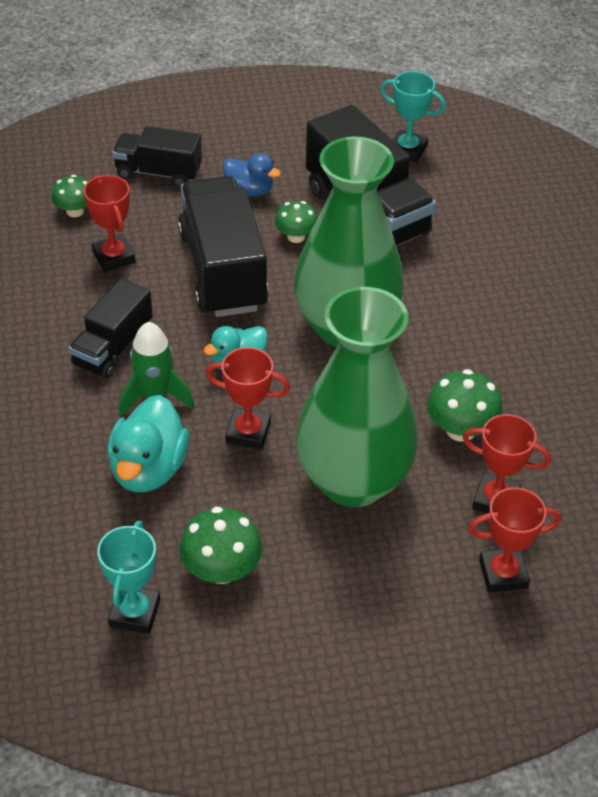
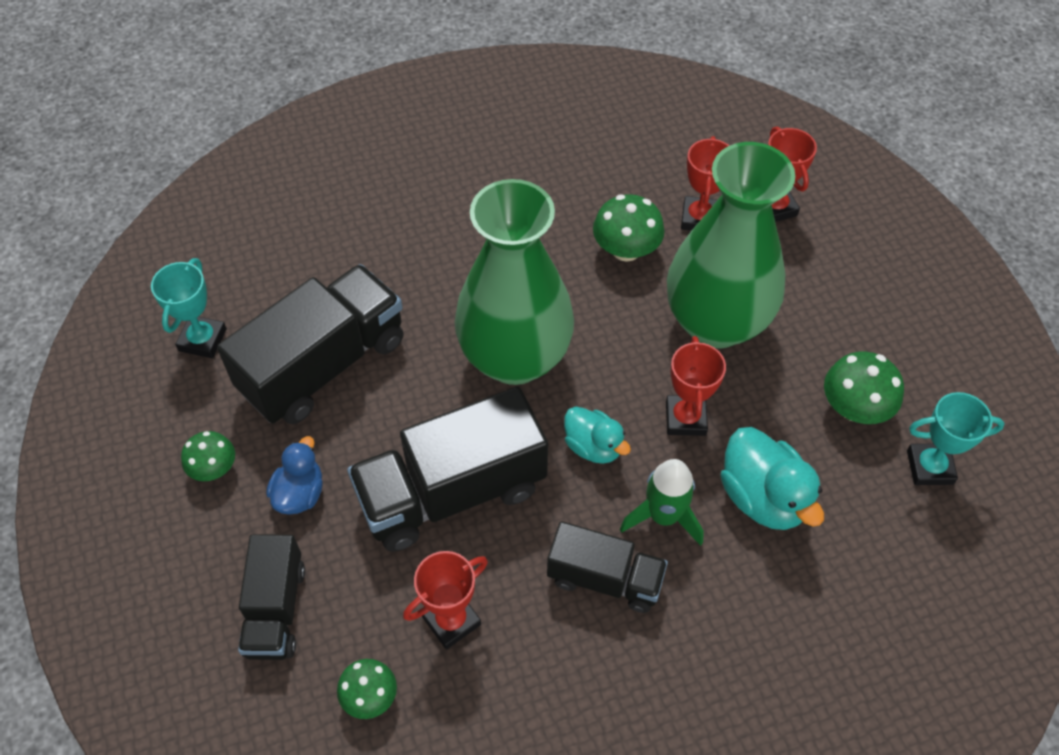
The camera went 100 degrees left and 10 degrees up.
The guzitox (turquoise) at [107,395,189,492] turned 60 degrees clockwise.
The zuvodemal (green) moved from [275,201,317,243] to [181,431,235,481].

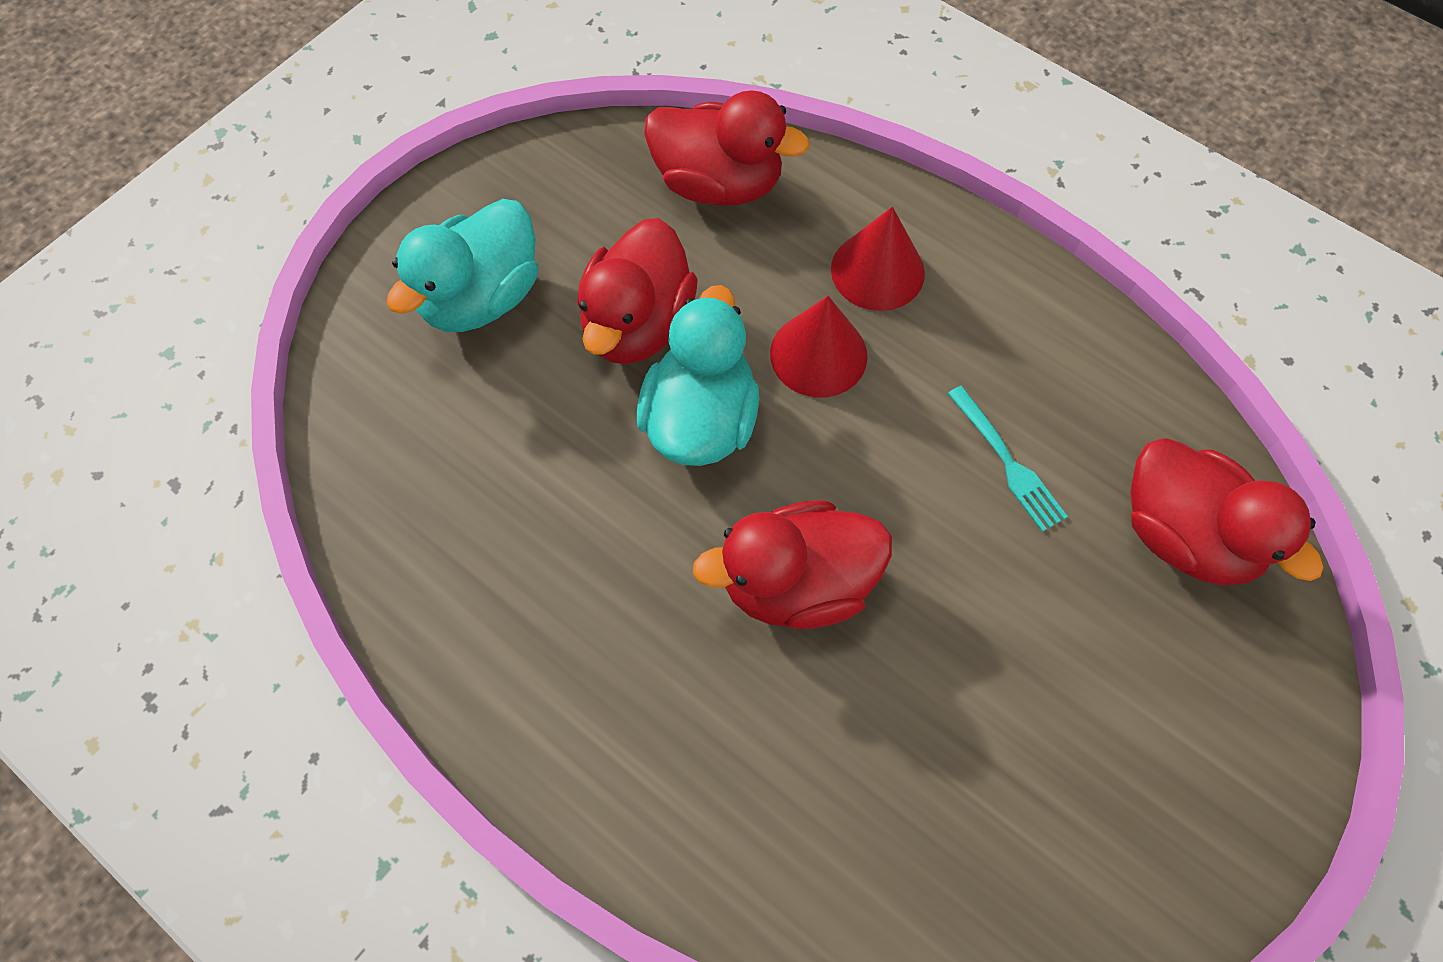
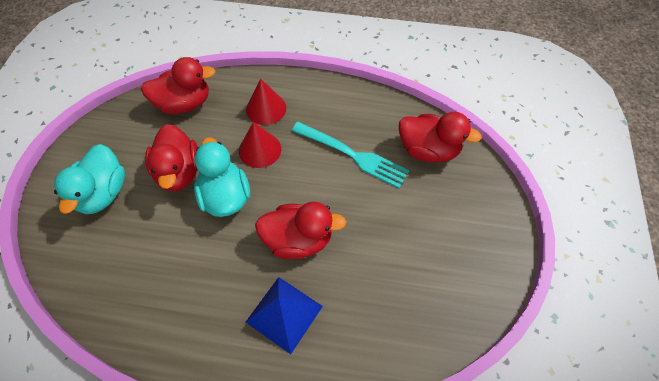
The camera went 30 degrees left and 5 degrees down.
The guzitox (red) at [693,500,892,629] turned 135 degrees counterclockwise.
The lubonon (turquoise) at [948,386,1068,532] changed to 1.74 times the size.
The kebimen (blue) at [246,277,323,354] appeared.

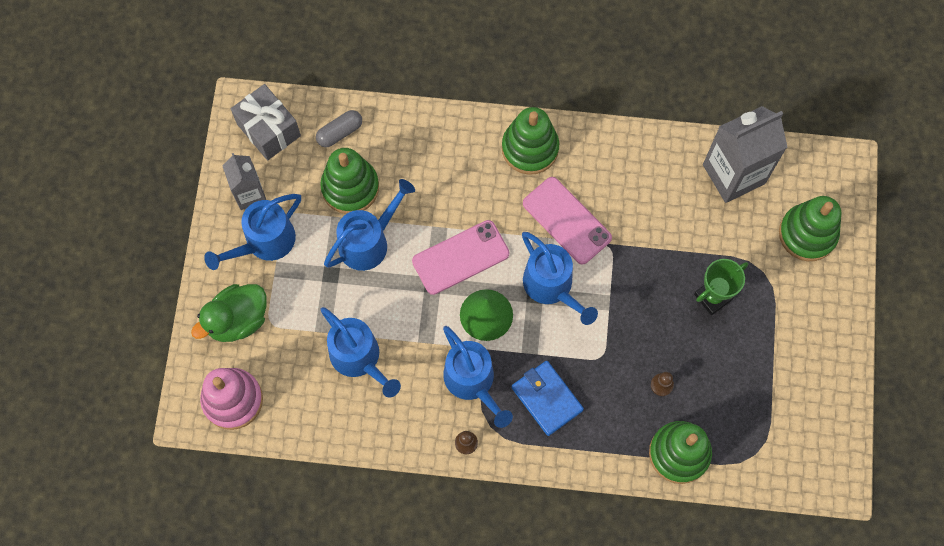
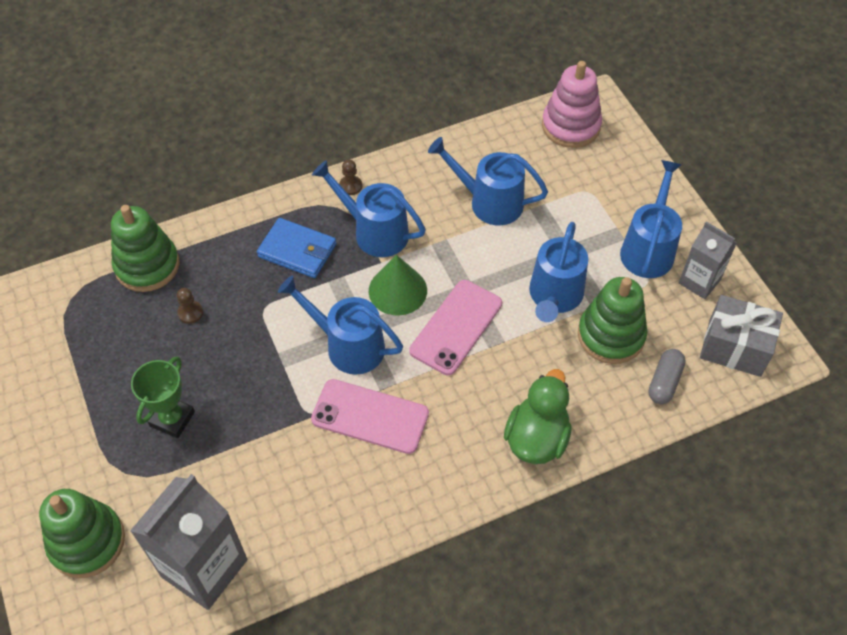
The camera went 150 degrees right and 15 degrees down.
The guzitox (green) moved from [191,284,267,342] to [504,369,572,464].
The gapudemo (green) at [502,107,559,175] disappeared.

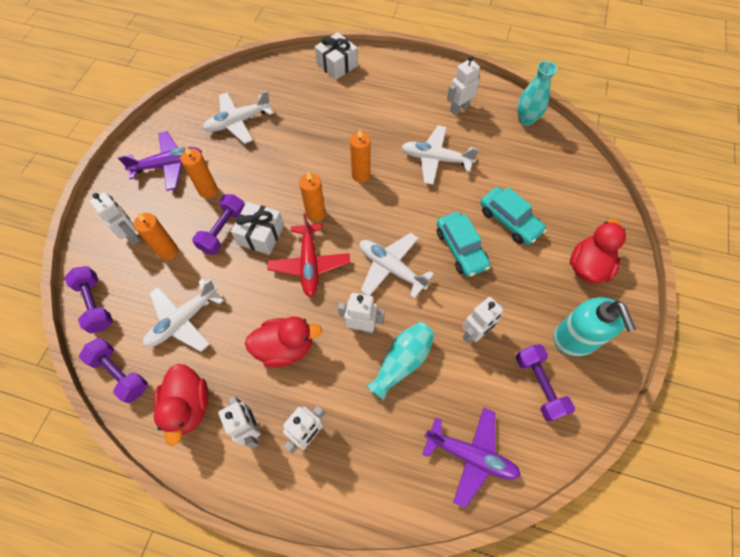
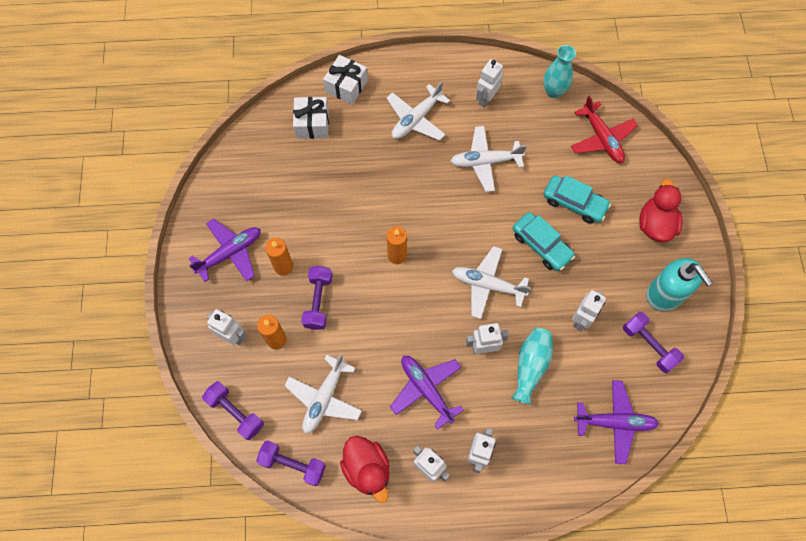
The camera went 20 degrees left and 5 degrees up.
The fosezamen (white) moved from [203,90,274,144] to [386,81,450,141].
The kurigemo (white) moved from [231,202,284,255] to [293,97,329,139].
The guzitox (red) at [245,317,322,368] was replaced by the fosezamen (purple) at [390,356,464,430].
The fosezamen (red) moved from [267,213,350,297] to [571,95,638,163].
The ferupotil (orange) at [350,129,371,183] disappeared.

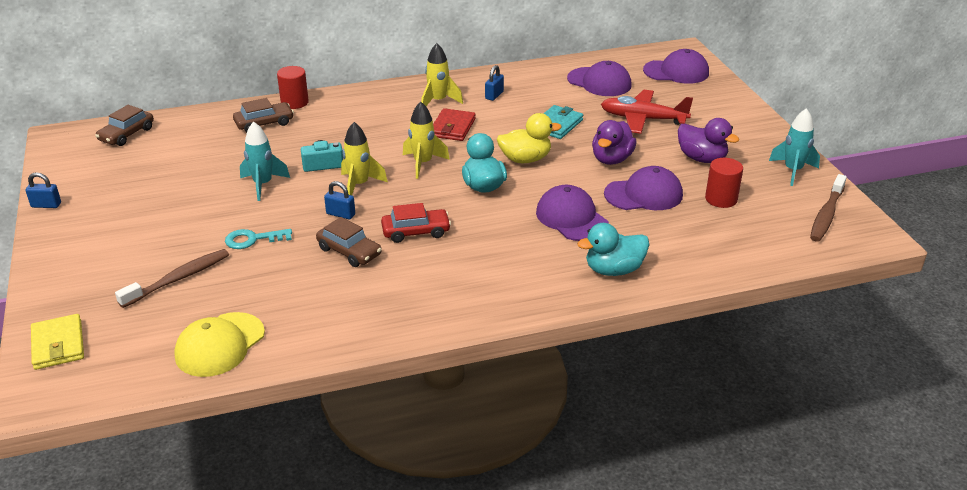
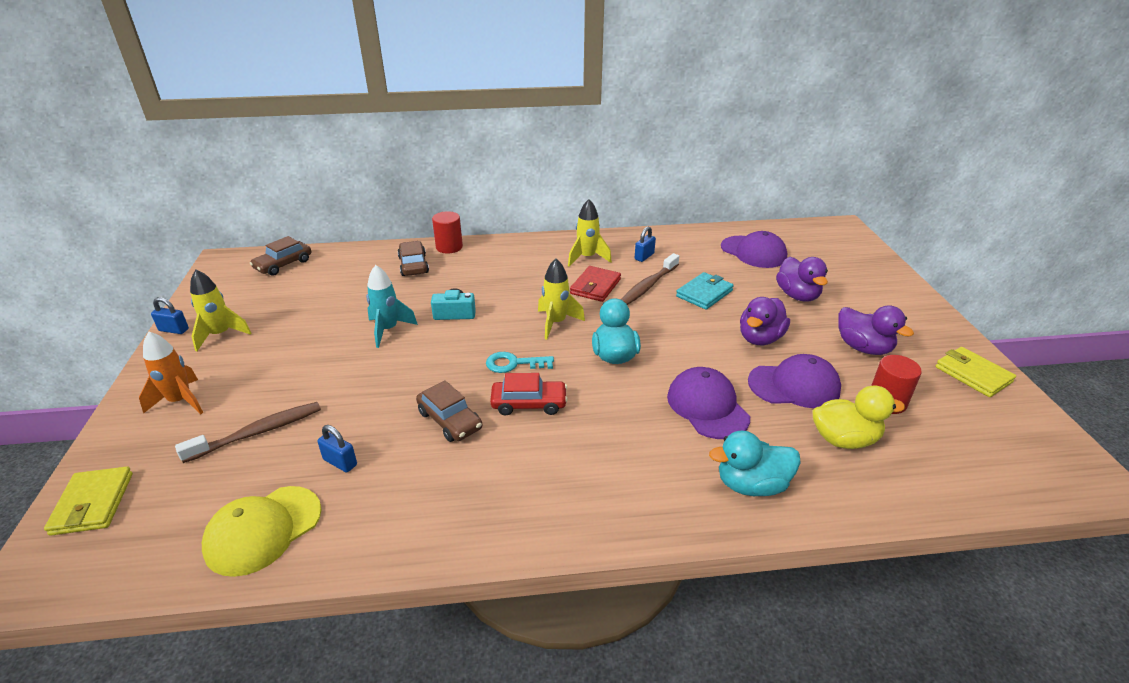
The camera went 10 degrees right and 0 degrees up.
The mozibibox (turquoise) moved from [225,229,292,249] to [486,352,554,373].
The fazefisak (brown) at [233,98,294,132] turned 90 degrees counterclockwise.
The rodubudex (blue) moved from [324,181,355,219] to [317,425,357,473].
The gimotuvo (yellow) moved from [341,122,388,195] to [190,270,252,351].
The guzitox (yellow) moved from [497,113,562,163] to [812,385,905,449].
The fosezamen (red) at [601,90,693,134] was replaced by the guzitox (purple) at [776,257,828,302].
The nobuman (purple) at [643,49,709,84] disappeared.
The gimotuvo (turquoise) at [769,108,820,186] was replaced by the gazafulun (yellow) at [935,347,1016,397].
The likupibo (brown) moved from [810,174,847,242] to [621,253,679,305].
The gimotuvo (orange) at [139,332,203,414] appeared.

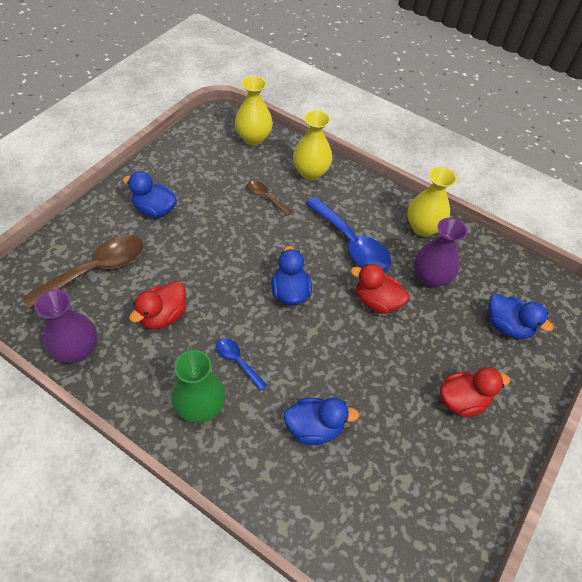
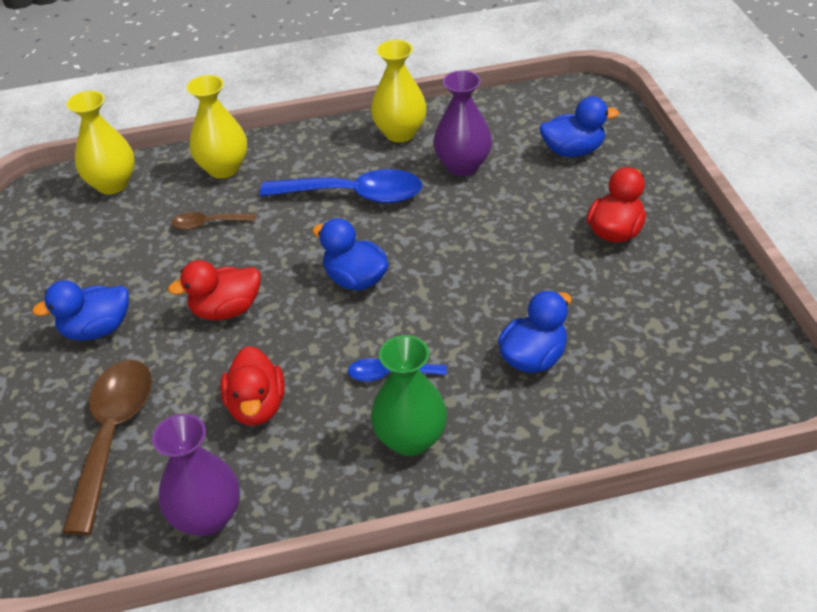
The camera went 40 degrees left and 10 degrees down.
The guzitox (red) moved from [351,264,409,314] to [168,260,261,320].

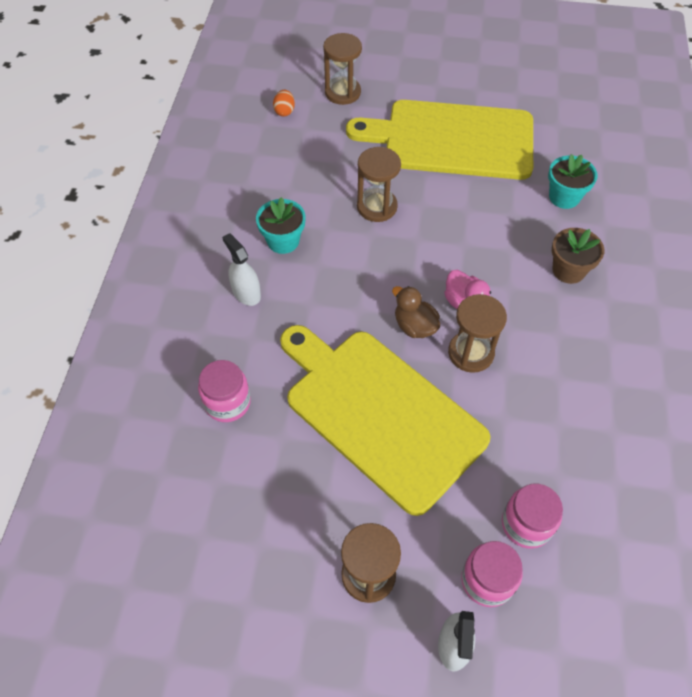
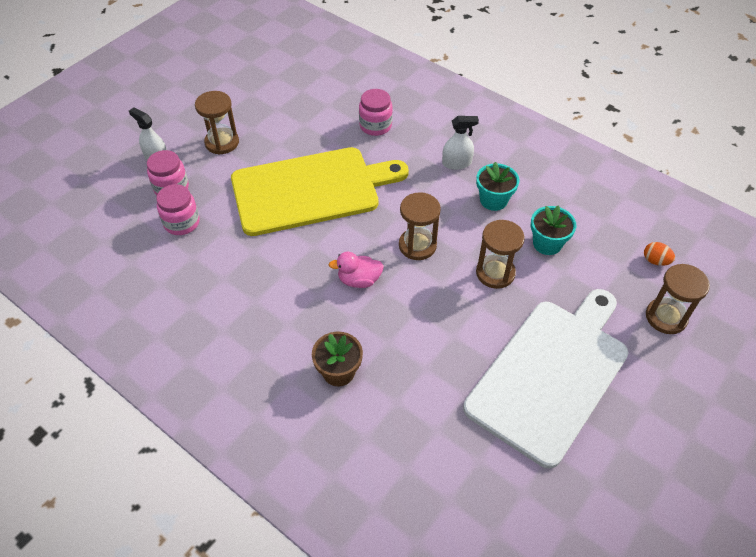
The camera went 120 degrees right and 5 degrees down.
The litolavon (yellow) at [346,100,533,180] became the litolavon (white) at [463,289,628,469].
The guzitox (brown) at [392,286,440,338] disappeared.
The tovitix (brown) moved from [448,294,507,373] to [399,192,441,260].
The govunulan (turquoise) moved from [548,154,598,209] to [531,205,576,255].

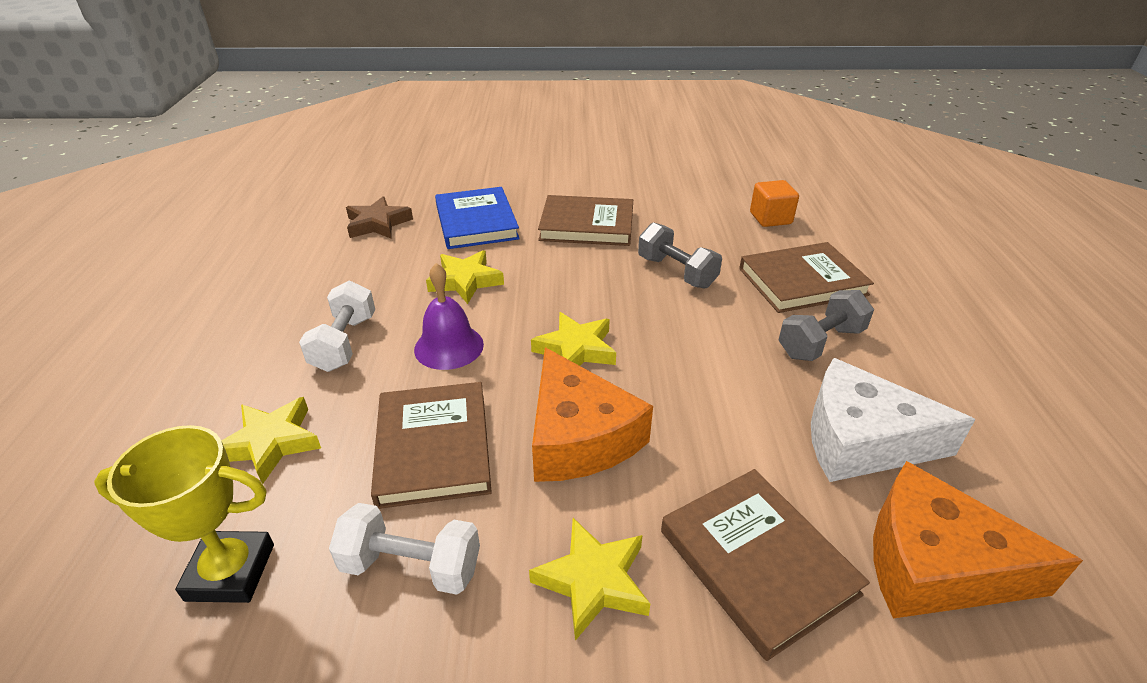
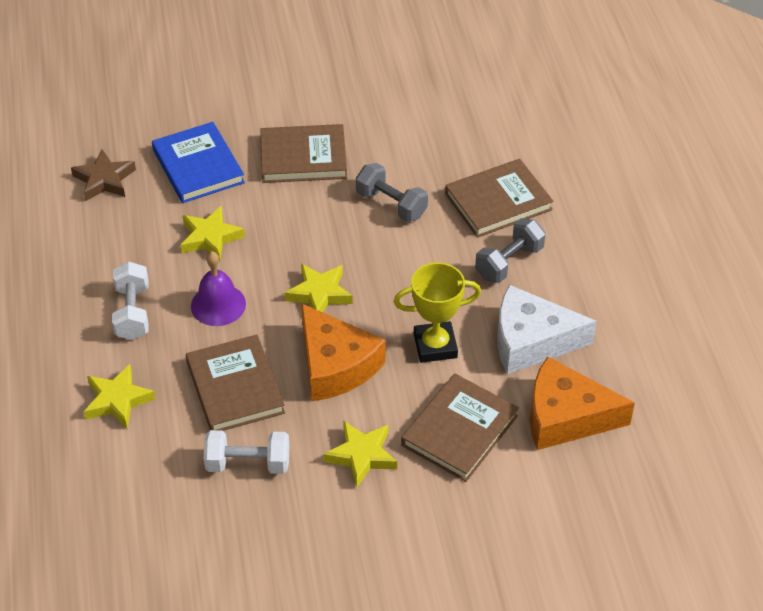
The camera went 10 degrees left and 10 degrees up.
The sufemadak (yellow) moved from [94,425,274,603] to [394,262,481,363].
The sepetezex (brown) at [661,469,870,661] turned 75 degrees clockwise.
The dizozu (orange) at [750,180,799,227] disappeared.

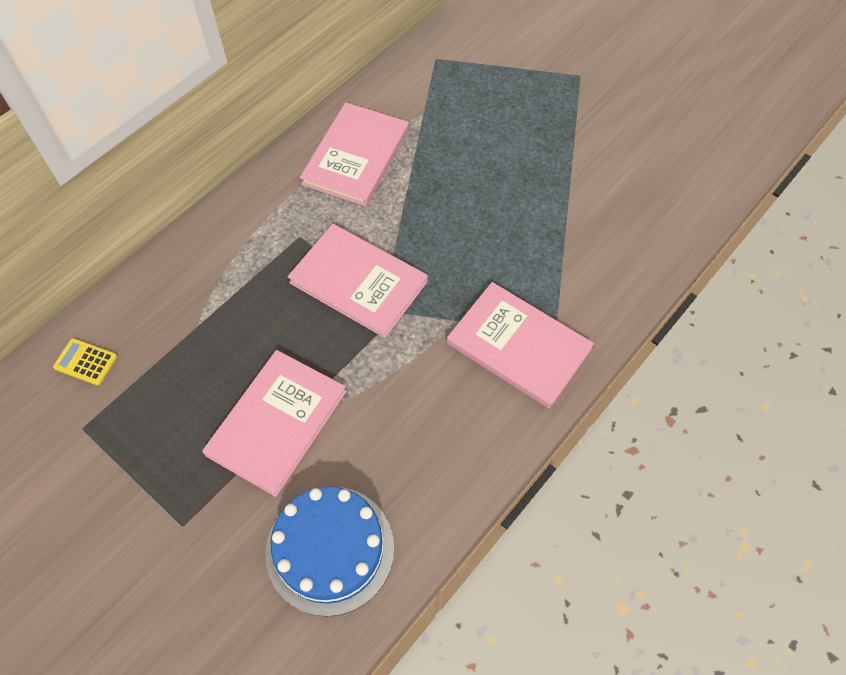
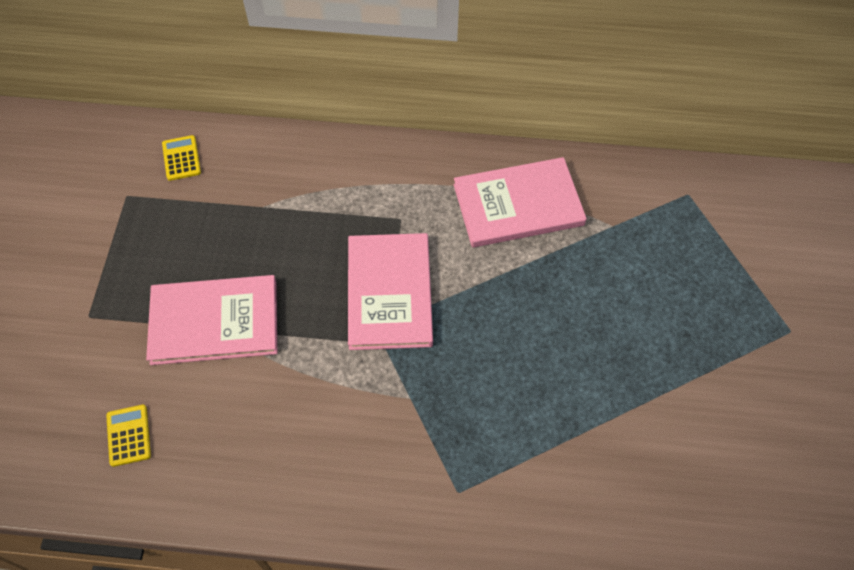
The camera went 55 degrees right and 0 degrees up.
The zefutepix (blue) at [266,486,394,617] was replaced by the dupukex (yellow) at [106,405,151,467].
The sepetezex (pink) at [447,282,594,408] disappeared.

